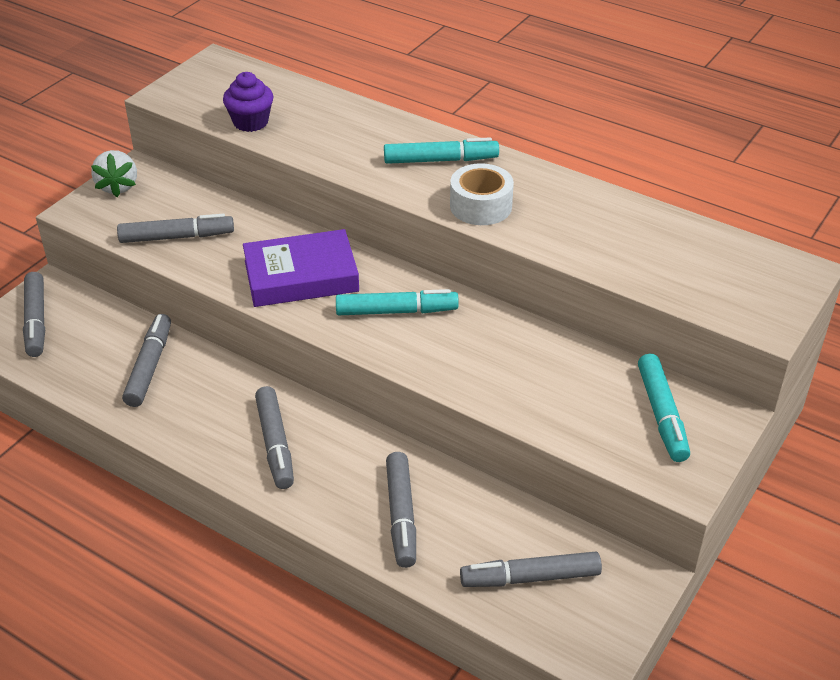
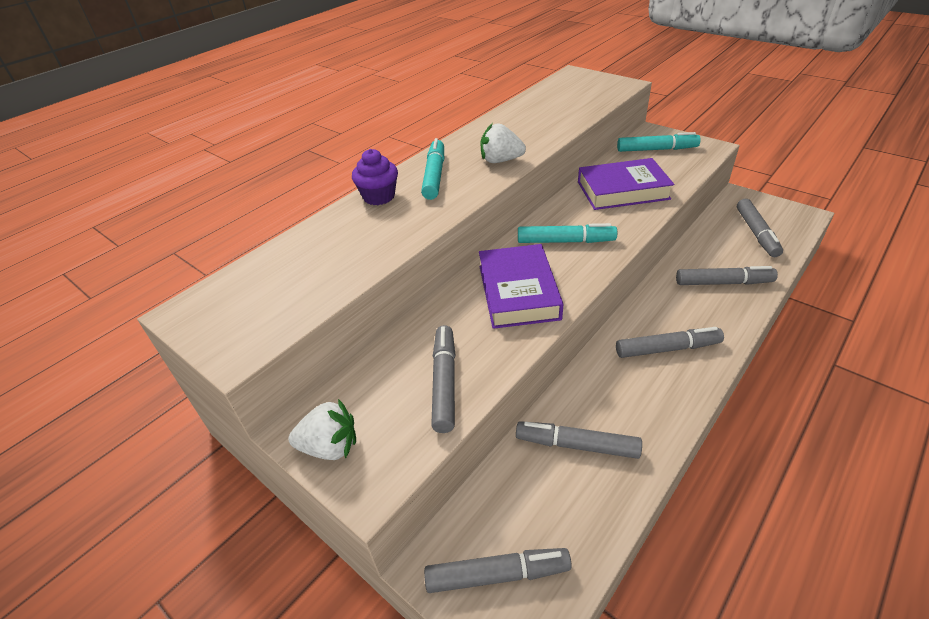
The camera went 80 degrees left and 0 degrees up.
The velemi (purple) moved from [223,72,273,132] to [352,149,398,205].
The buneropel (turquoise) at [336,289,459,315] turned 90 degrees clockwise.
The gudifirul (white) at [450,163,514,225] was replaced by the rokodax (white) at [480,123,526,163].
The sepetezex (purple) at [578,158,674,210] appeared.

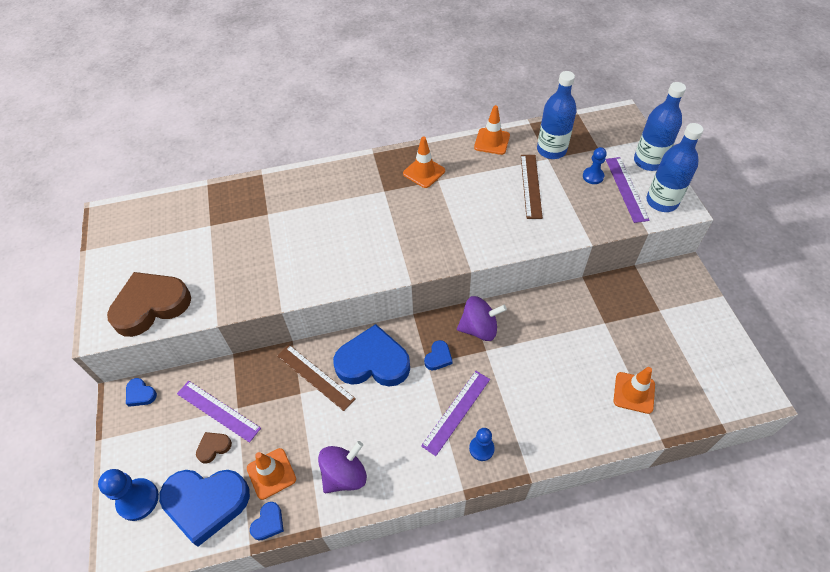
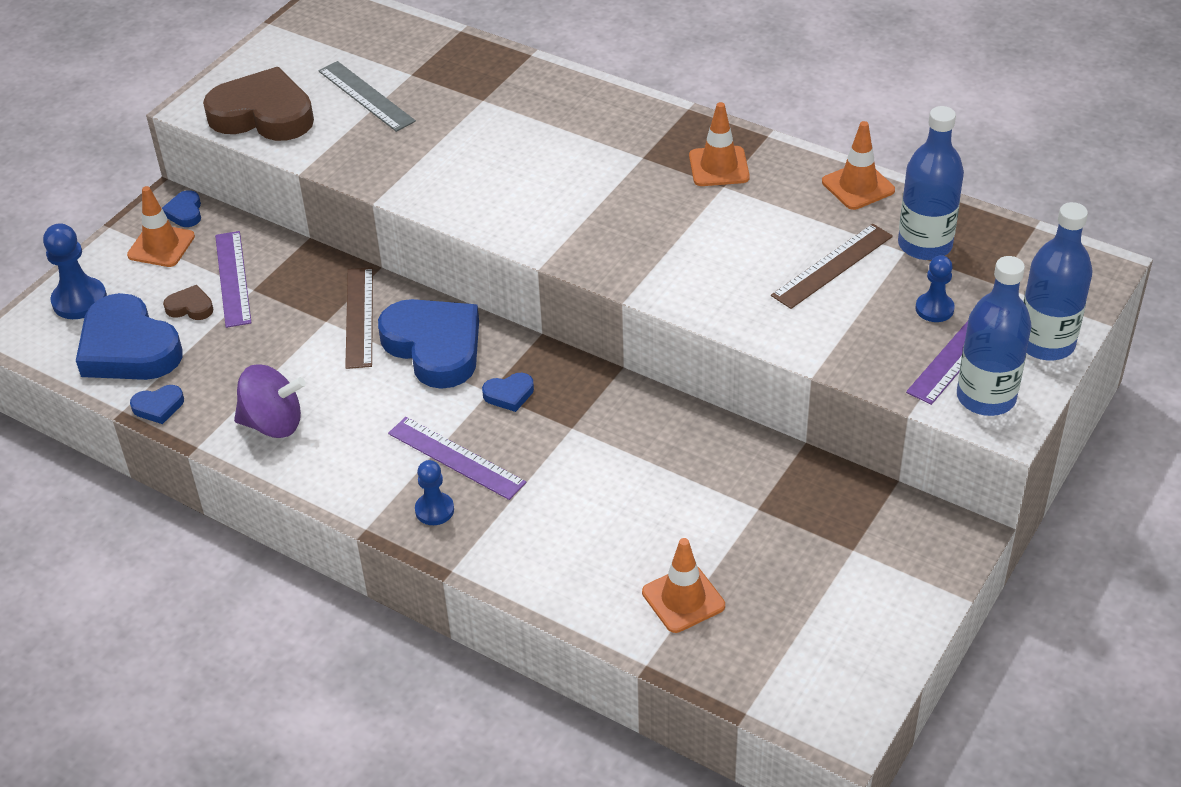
The camera went 45 degrees right and 10 degrees down.
The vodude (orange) moved from [247,448,296,500] to [127,186,195,267].
The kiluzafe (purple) at [421,371,490,456] turned 45 degrees clockwise.
The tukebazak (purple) at [457,296,507,341] disappeared.
The kiluzafe (grey) at [318,61,416,132] appeared.

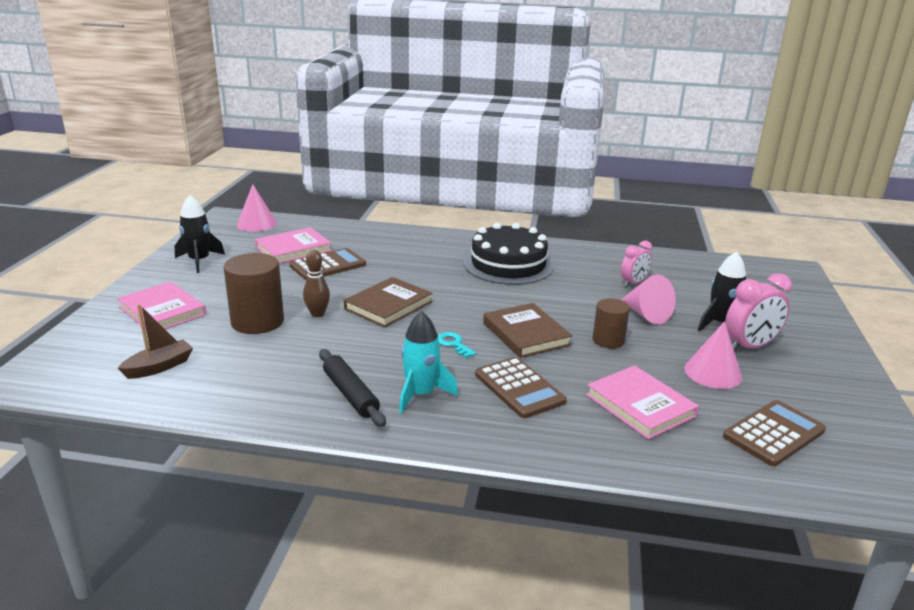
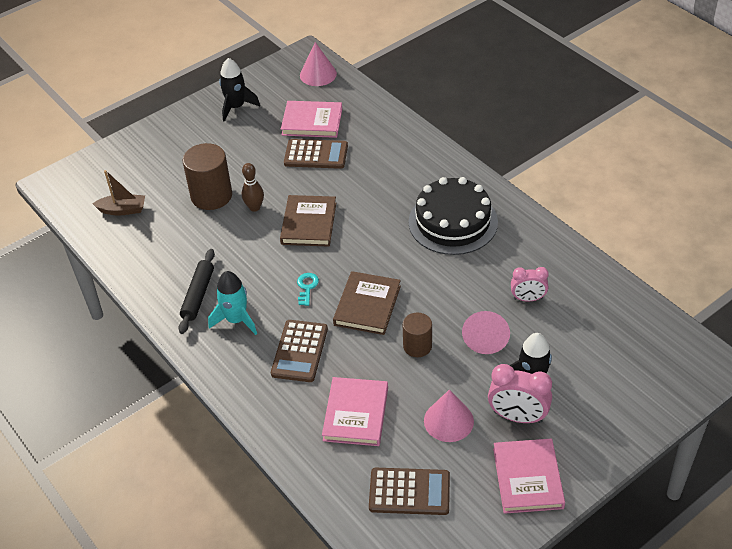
The camera went 45 degrees right and 20 degrees up.
The sepetezex (pink) moved from [117,281,206,330] to [493,439,565,514].
The sepetezex (brown) at [344,277,432,328] turned 75 degrees counterclockwise.

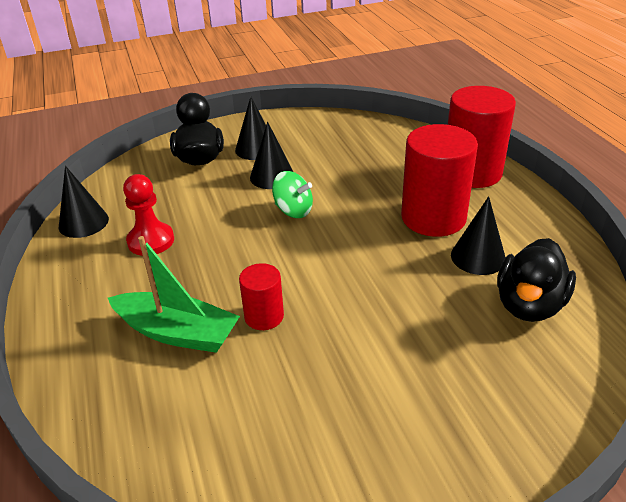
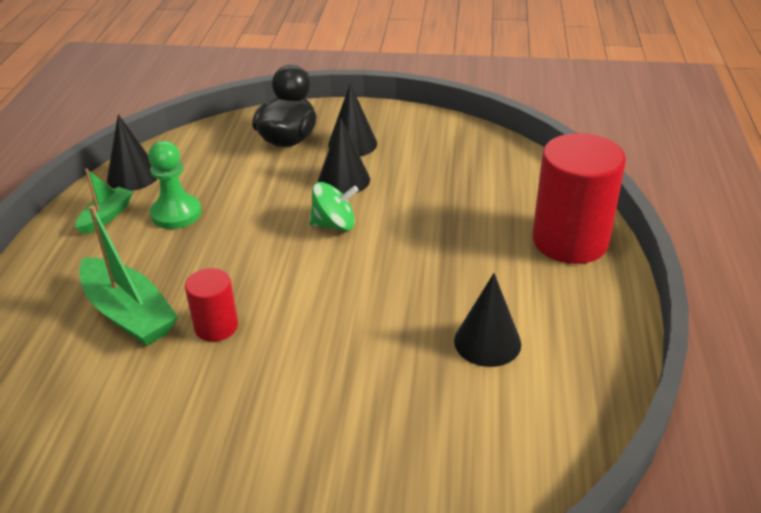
The camera went 25 degrees right and 0 degrees up.
The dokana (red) at [123,174,174,256] became the dokana (green) at [148,141,202,229].
The tukebazak (green) at [272,171,313,218] turned 60 degrees counterclockwise.
The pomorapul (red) at [401,124,478,237] disappeared.
The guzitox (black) at [497,238,576,322] disappeared.
The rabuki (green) at [75,169,133,234] appeared.

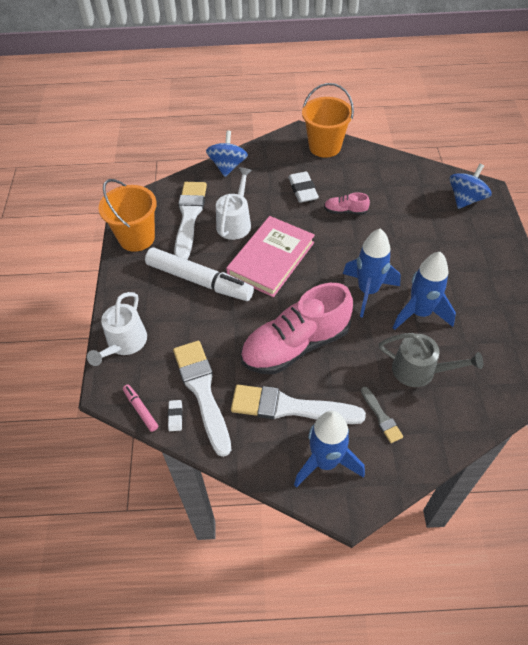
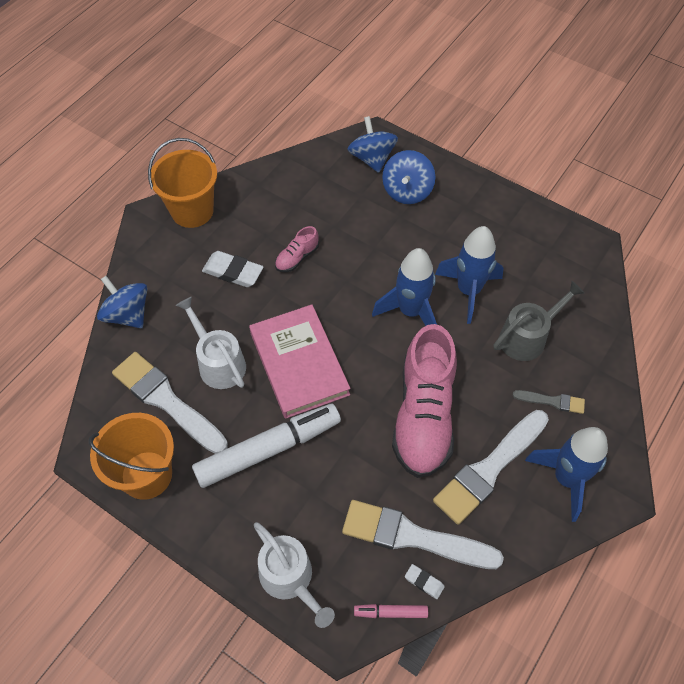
The camera went 55 degrees left and 5 degrees up.
The tukebazak (blue) at [382,150,435,204] appeared.

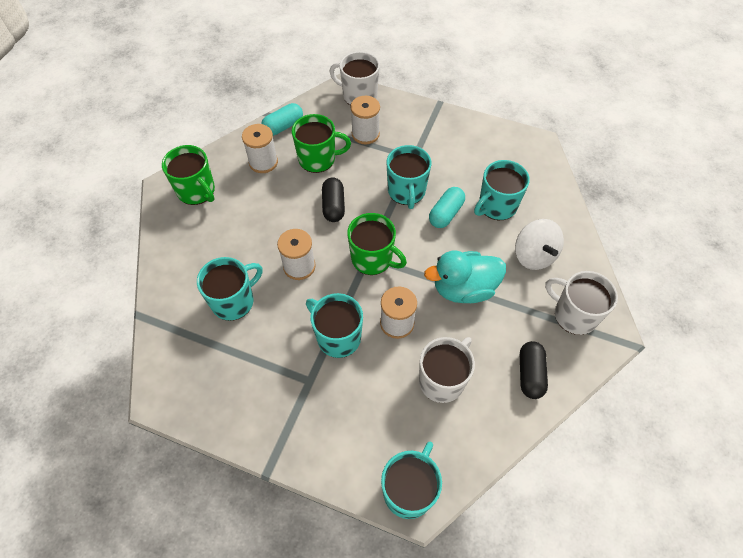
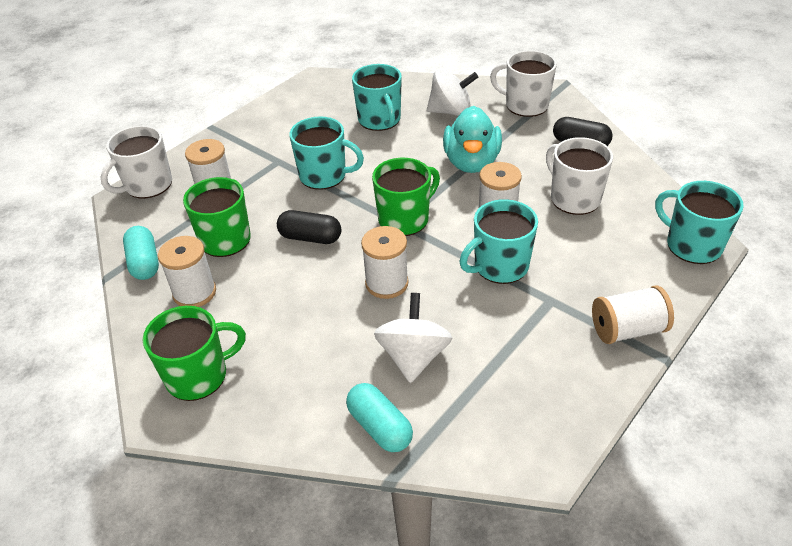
The camera went 70 degrees left and 15 degrees down.
The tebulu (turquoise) at [197,257,263,321] was replaced by the tukebazak (white) at [374,293,452,383].
The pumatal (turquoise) moved from [429,187,465,228] to [346,383,413,452].
The tebulu (white) at [545,271,618,335] turned 60 degrees clockwise.
The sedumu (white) at [592,286,674,344] appeared.

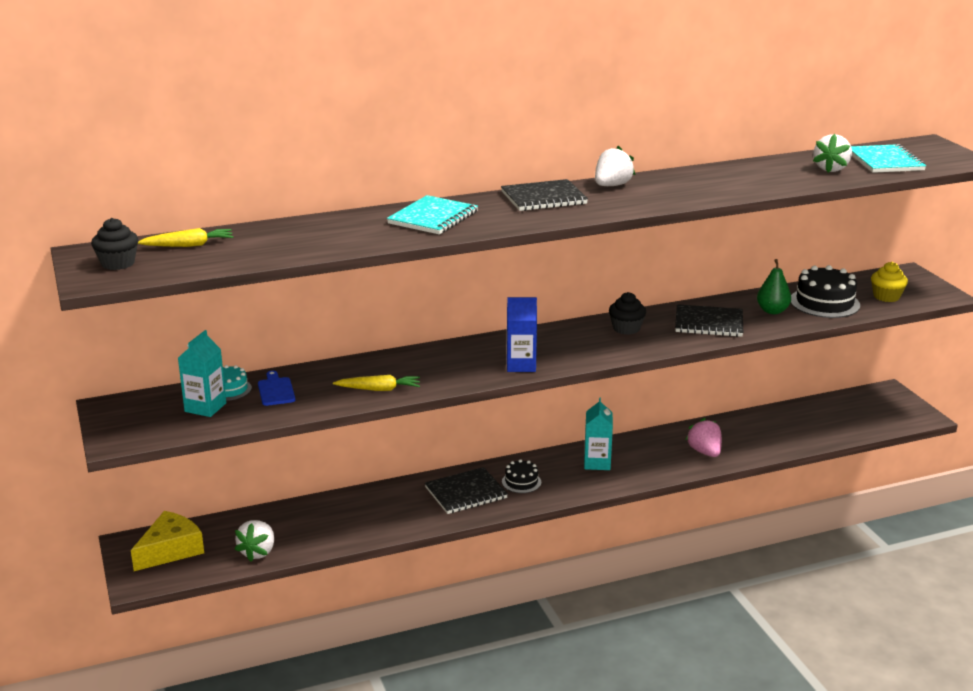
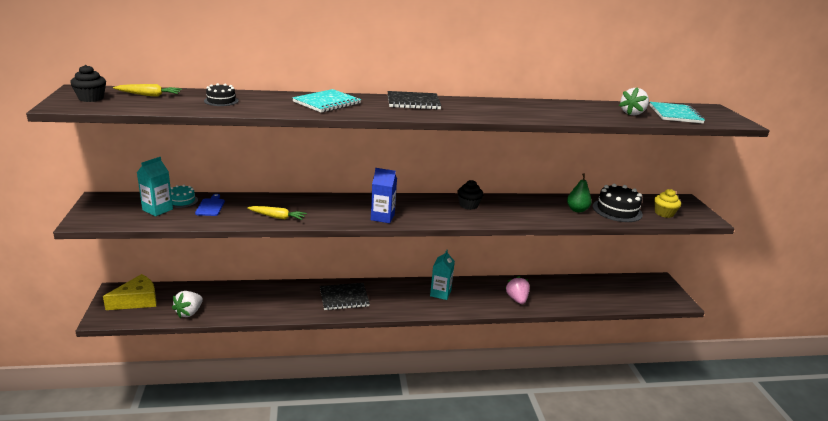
The camera went 10 degrees right and 0 degrees up.
The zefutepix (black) moved from [502,459,541,493] to [204,83,238,106].
The rokodax (white) at [595,146,635,186] disappeared.
The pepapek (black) at [675,304,743,337] disappeared.

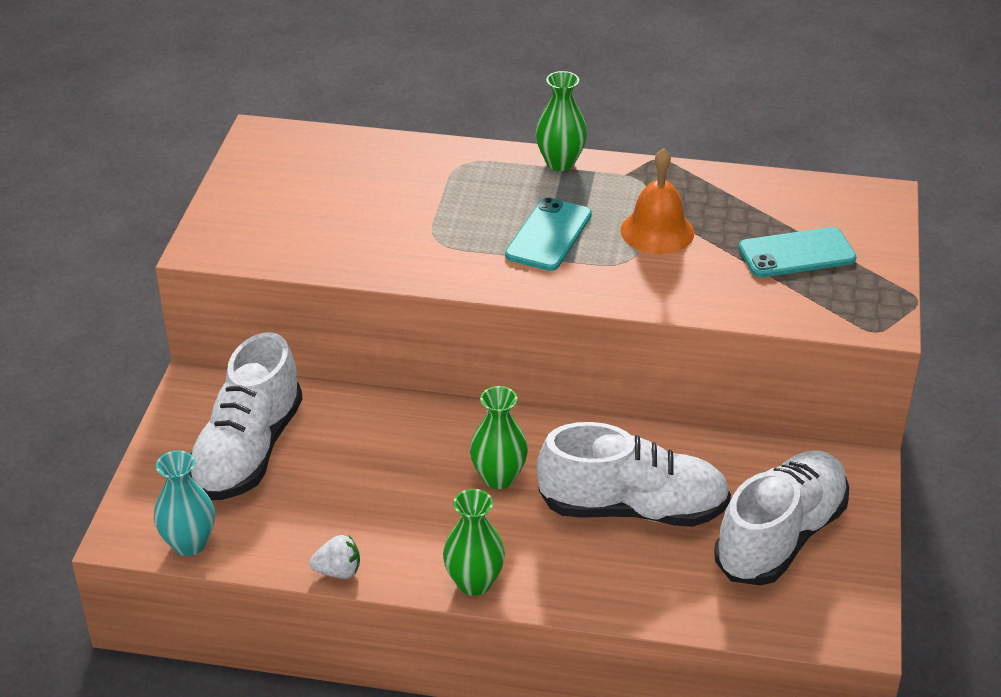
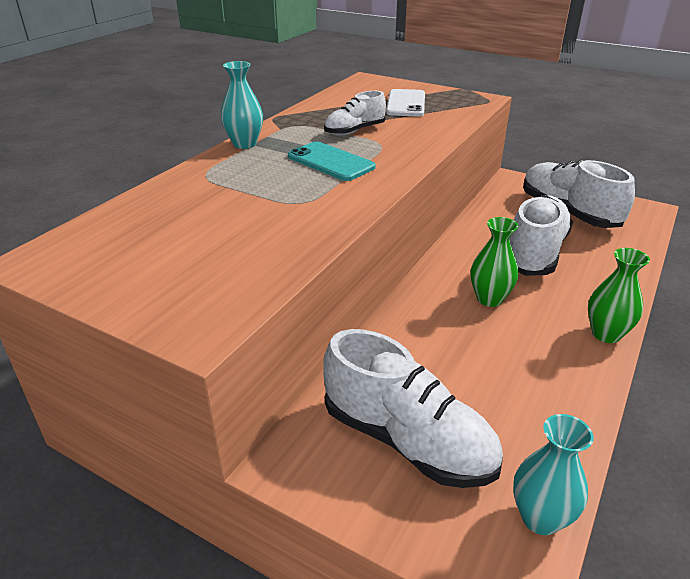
The camera went 70 degrees left and 5 degrees down.
The rokodax (white) at [309,535,360,579] disappeared.
The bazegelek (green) at [535,71,587,171] became the bazegelek (turquoise) at [221,61,263,149].
The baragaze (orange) at [621,148,694,254] was replaced by the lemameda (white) at [324,91,386,136].
The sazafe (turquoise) at [738,227,857,277] became the sazafe (white) at [386,89,425,117].

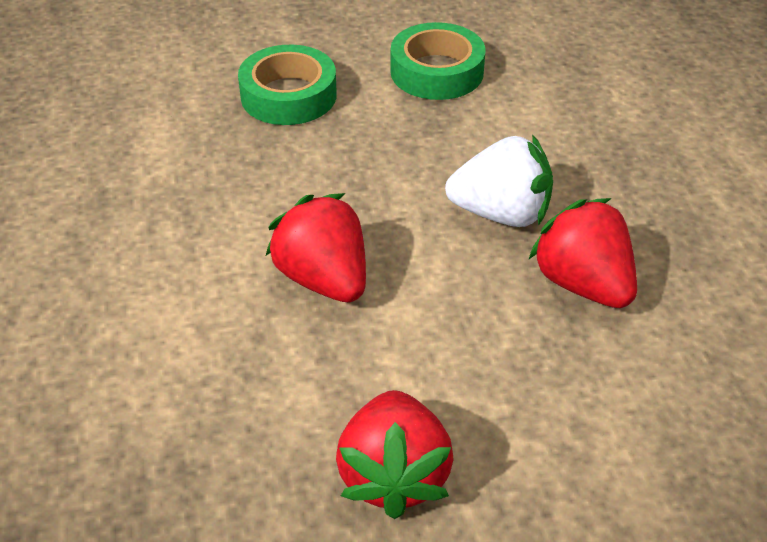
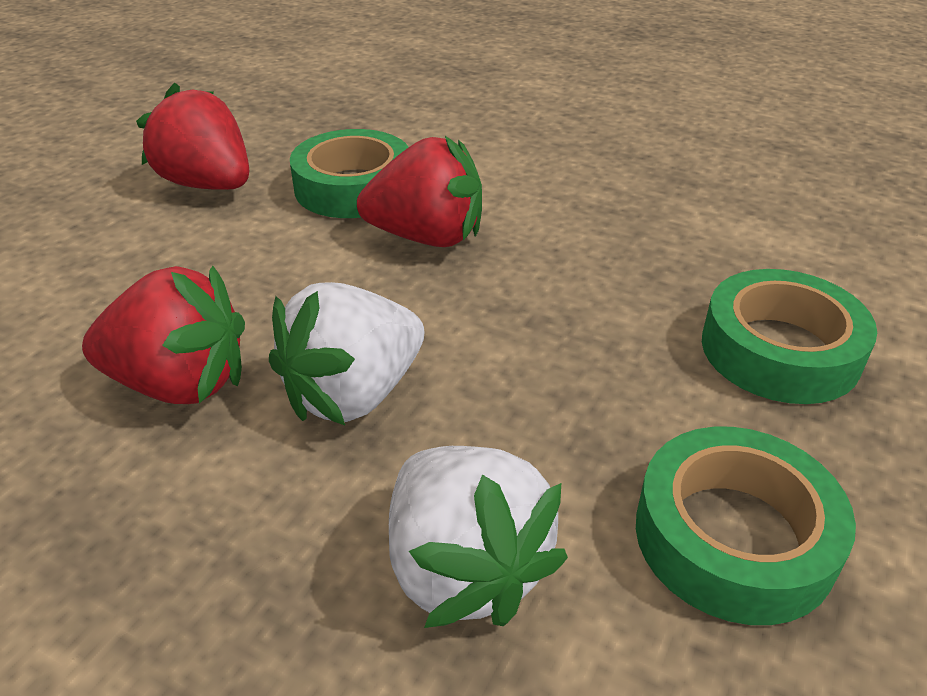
The camera went 130 degrees right and 5 degrees down.
The gudifirul (green) at [290,129,409,218] appeared.
The rokodax (white) at [389,446,568,628] appeared.

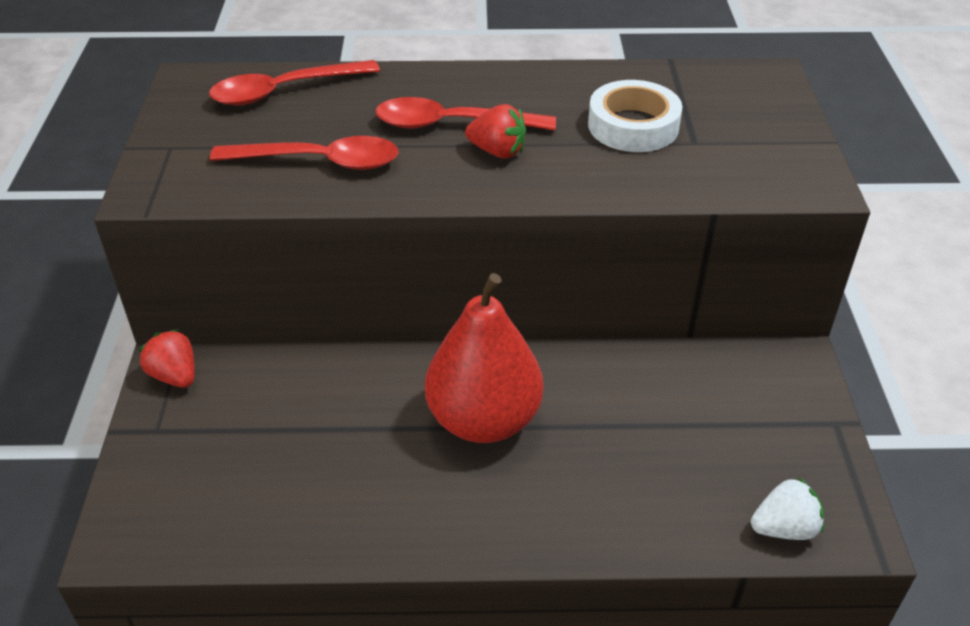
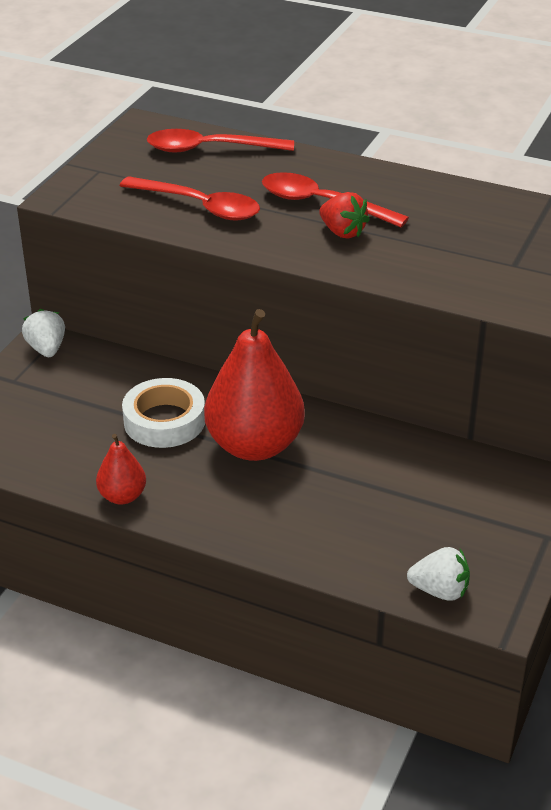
The camera went 25 degrees right and 5 degrees down.
The rokodax (red) at [139,329,195,388] became the rokodax (white) at [22,309,65,357].
The gudifirul (white) moved from [588,80,683,152] to [122,378,205,448].
The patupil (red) at [96,434,146,505] appeared.

